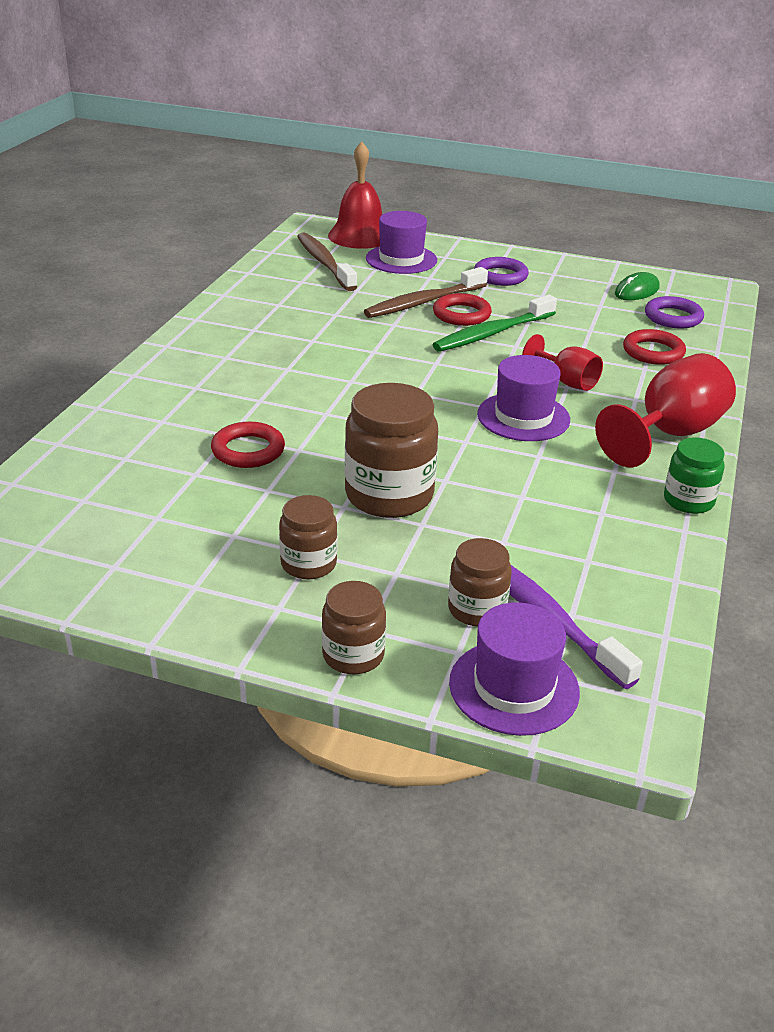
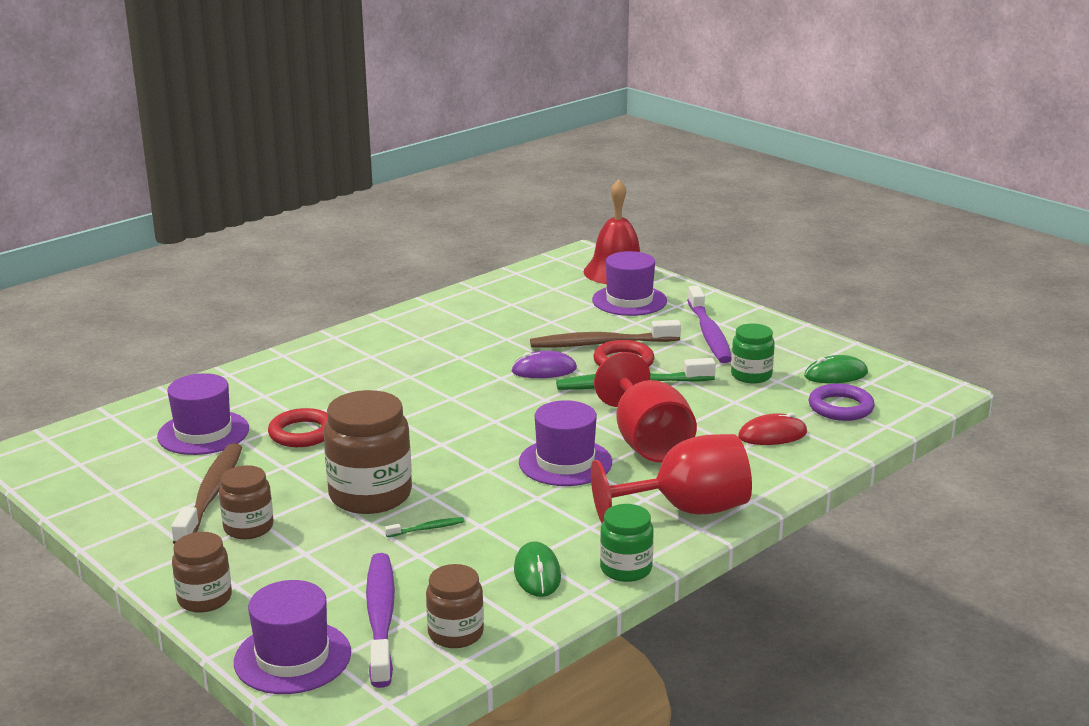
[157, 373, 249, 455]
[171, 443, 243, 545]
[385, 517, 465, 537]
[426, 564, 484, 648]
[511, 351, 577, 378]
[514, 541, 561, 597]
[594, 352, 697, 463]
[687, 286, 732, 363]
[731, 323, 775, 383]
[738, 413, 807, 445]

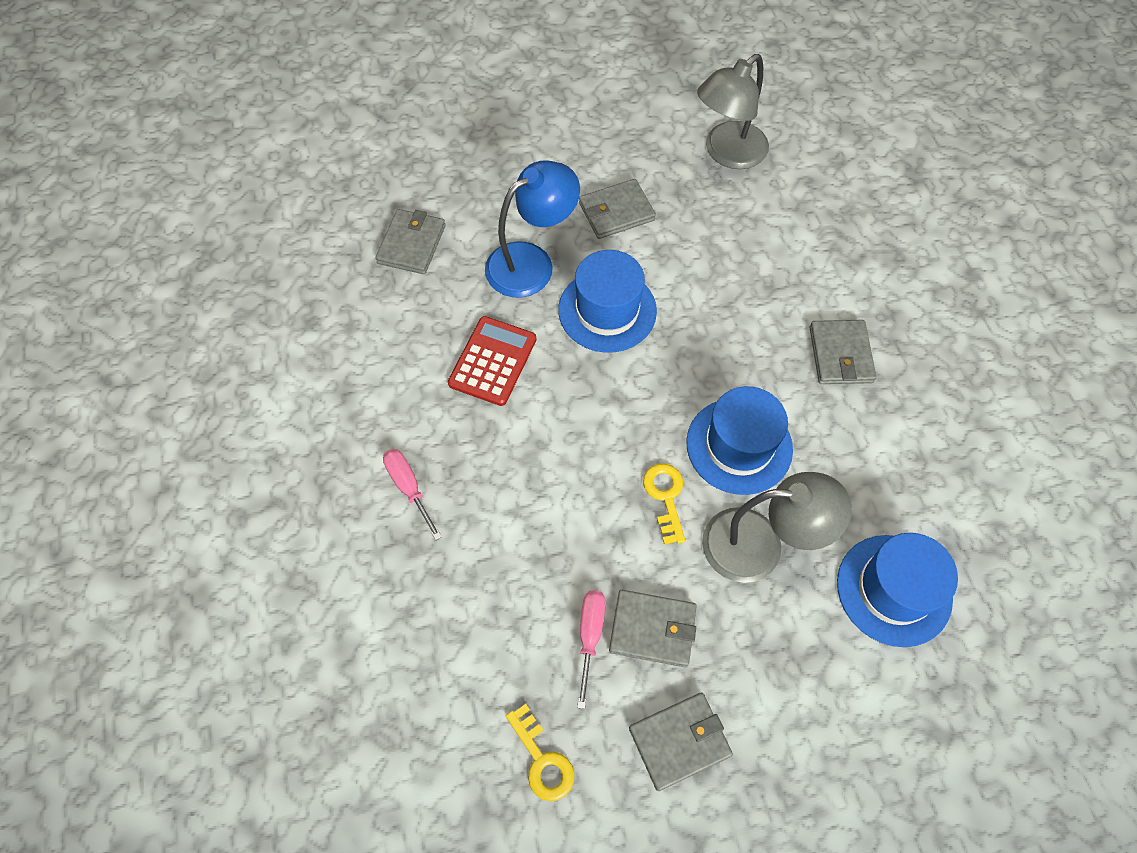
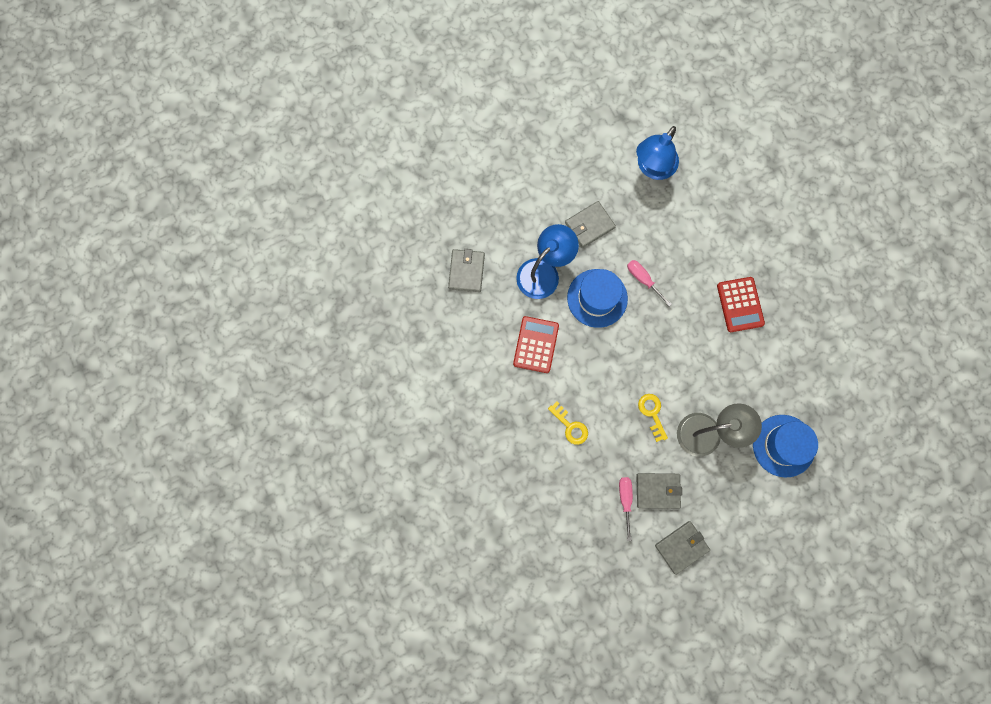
[548, 402, 588, 445]
[627, 260, 672, 307]
[636, 126, 679, 180]
[717, 277, 765, 332]
[686, 386, 793, 495] (first image)

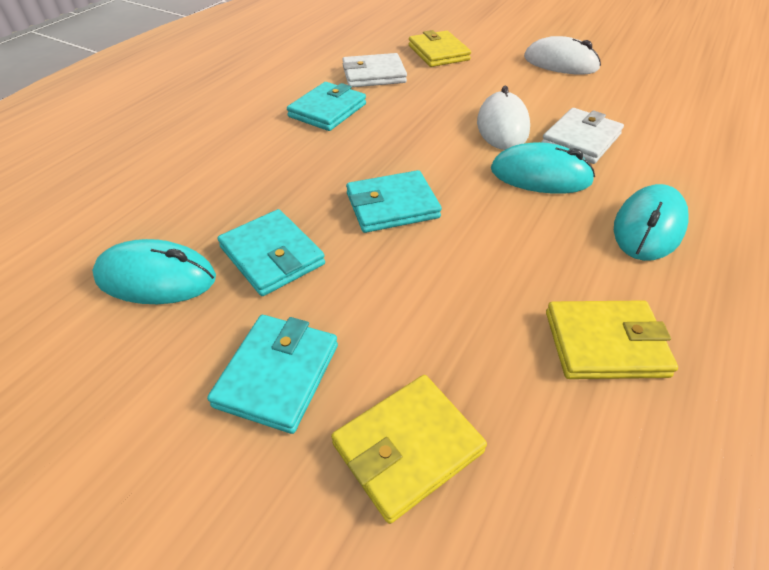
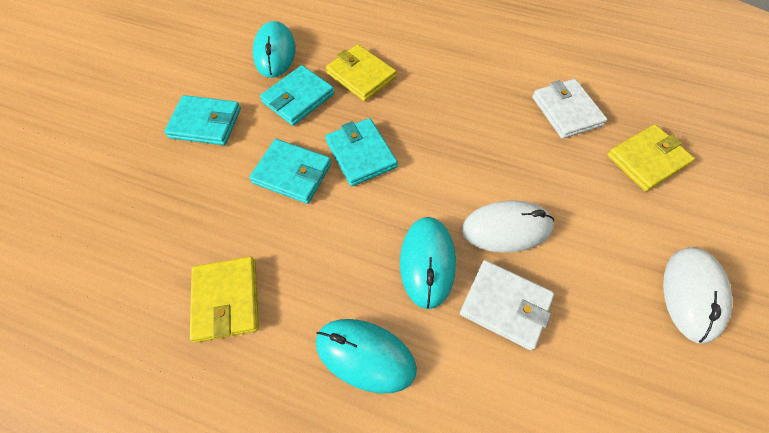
[249, 139, 331, 204]
[326, 45, 397, 101]

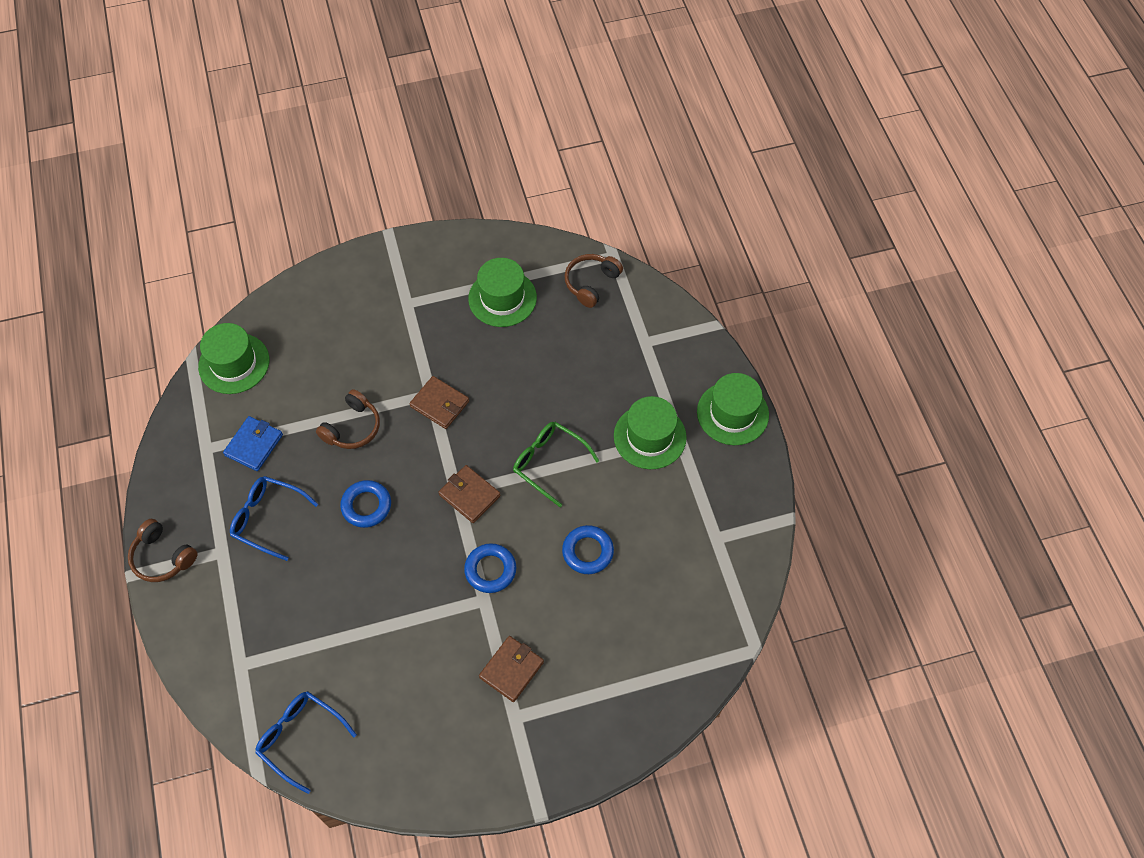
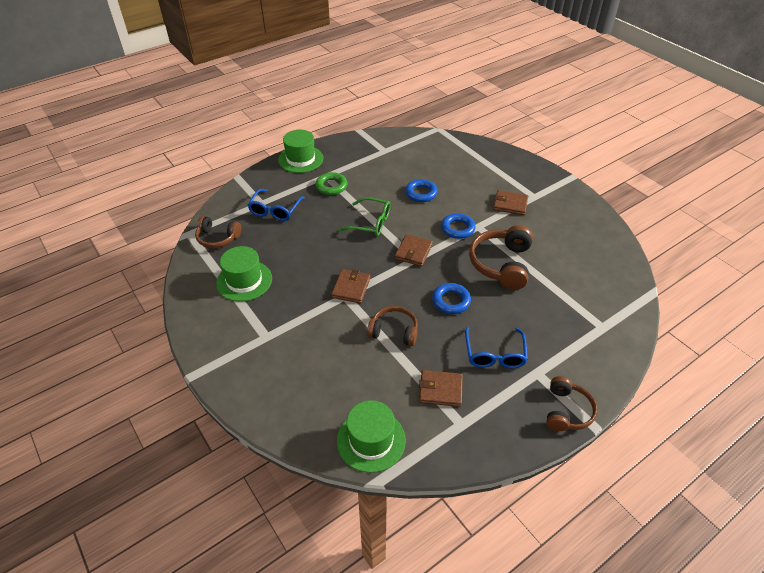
[248, 189, 305, 221]
[316, 172, 348, 195]
[338, 197, 390, 236]
[419, 370, 463, 407]
[469, 225, 533, 290]

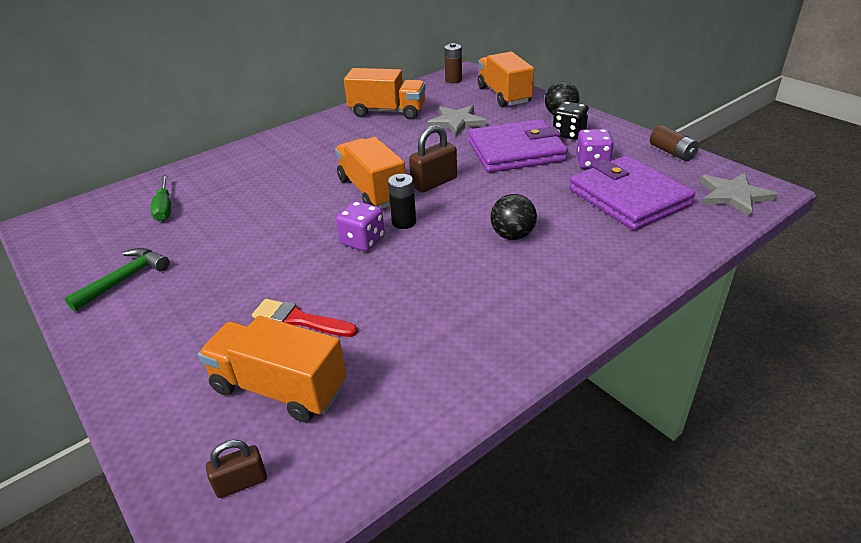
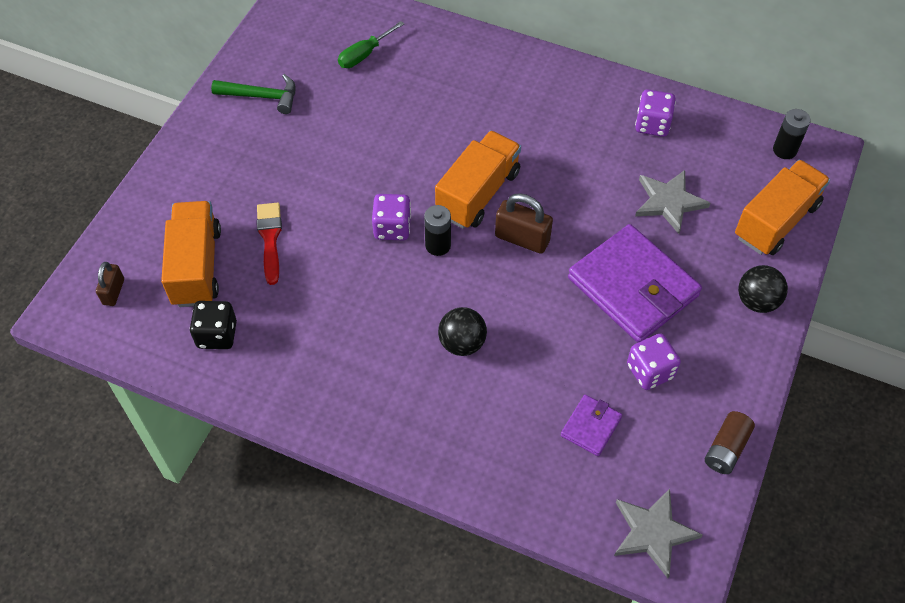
[96, 262, 124, 306]
[190, 301, 237, 349]
[561, 395, 622, 456]
[635, 89, 676, 137]
[773, 109, 811, 159]

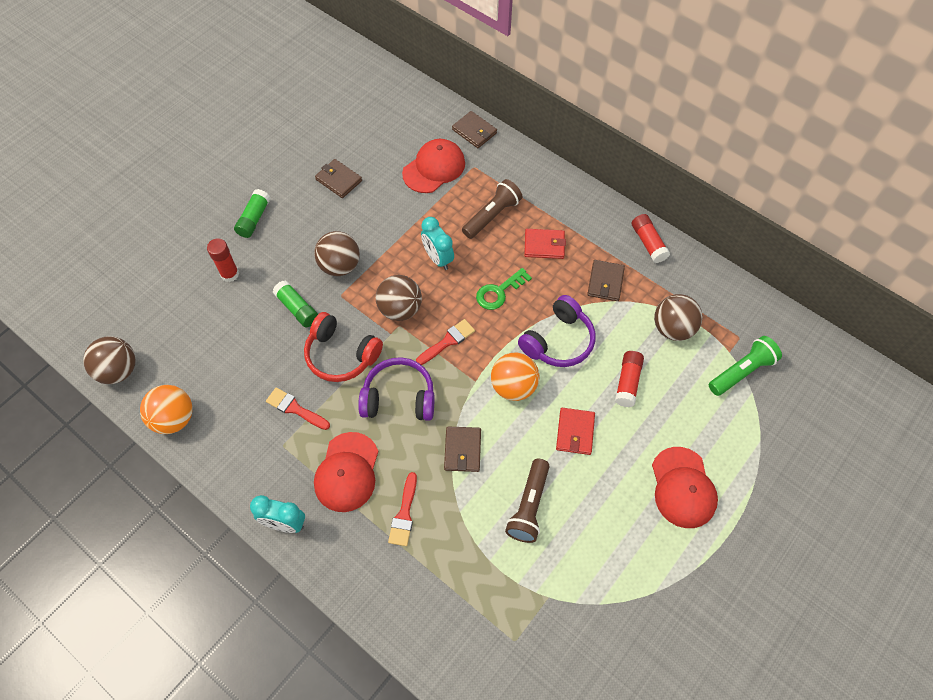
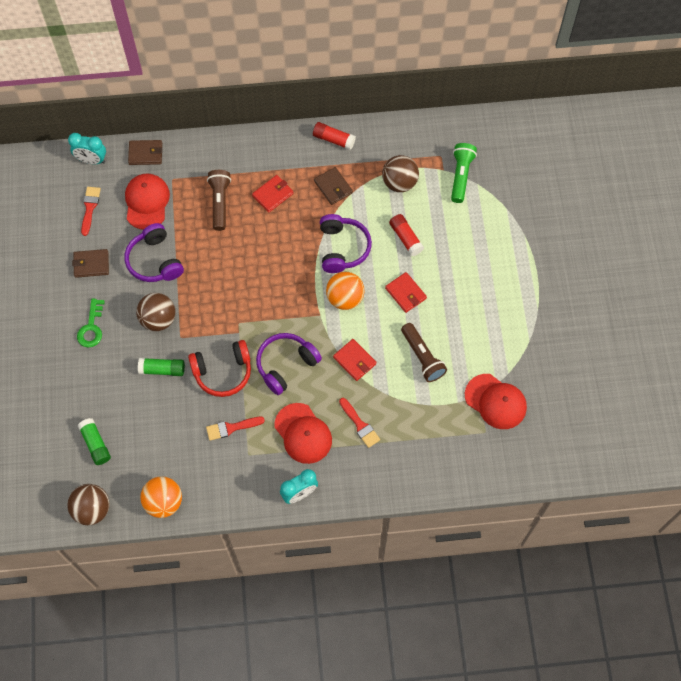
[68, 133, 106, 164]
[77, 299, 105, 347]
[78, 418, 111, 465]
[81, 187, 101, 236]
[125, 223, 184, 282]
[333, 339, 377, 381]
[465, 374, 527, 429]
[207, 238, 239, 282] (first image)
[376, 275, 422, 321] (first image)

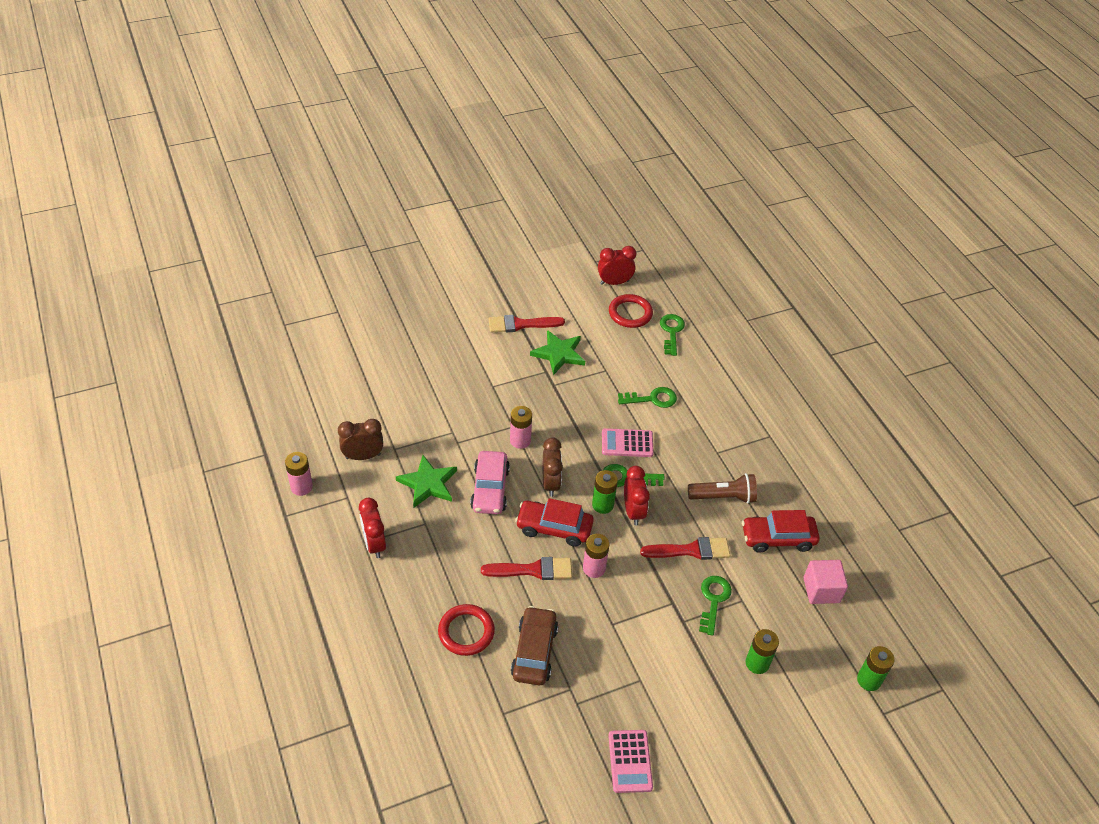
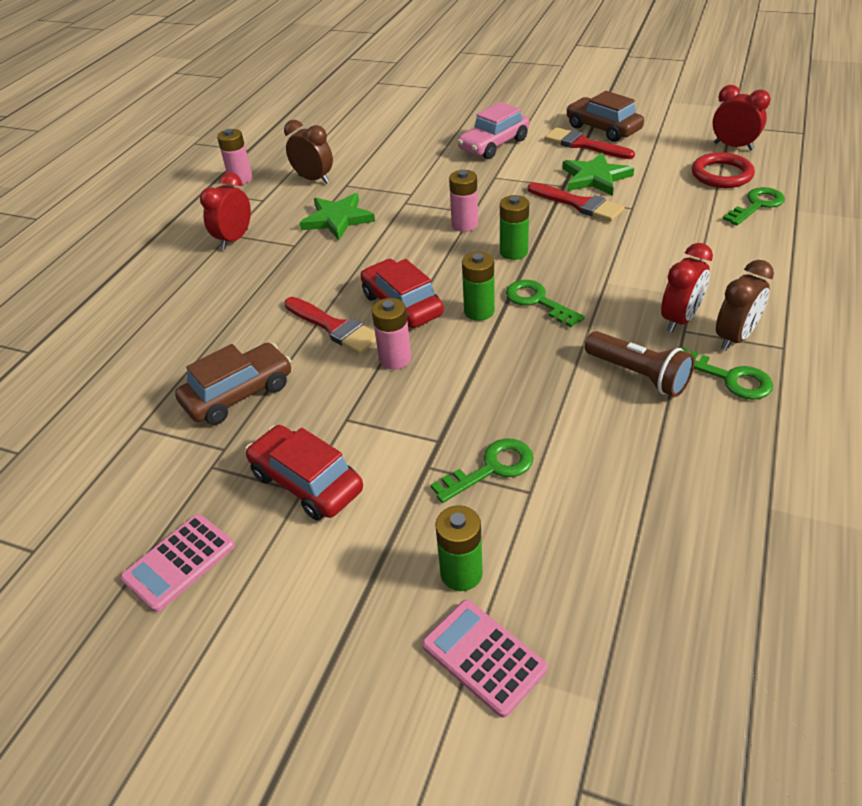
[245, 425, 363, 521]
[422, 600, 548, 718]
[457, 102, 529, 159]
[500, 195, 529, 260]
[528, 182, 625, 221]
[566, 91, 644, 142]
[661, 243, 713, 333]
[680, 347, 773, 400]
[716, 260, 774, 351]
[438, 604, 495, 656] (first image)
[804, 560, 848, 604] (first image)

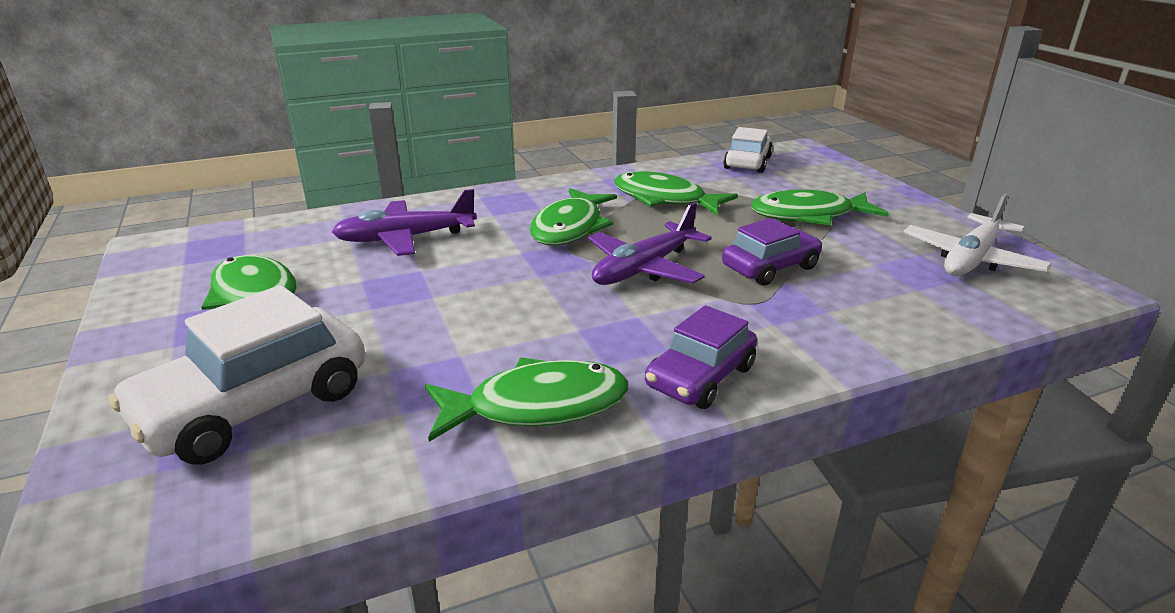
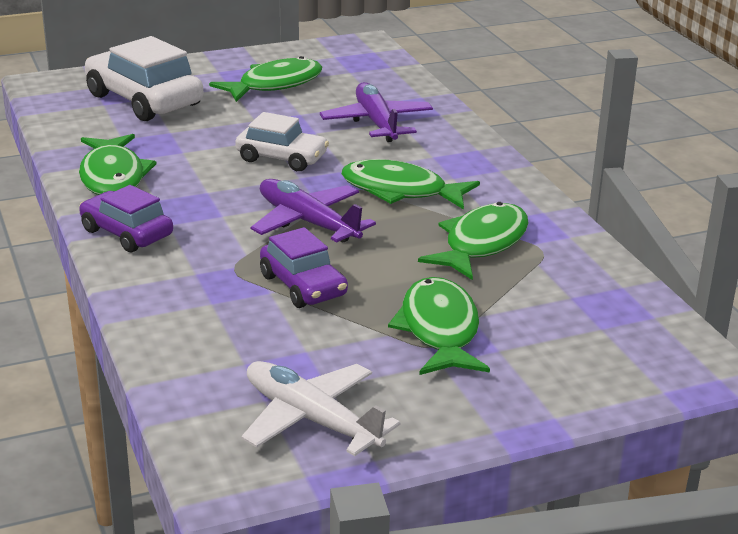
[235, 112, 329, 171]

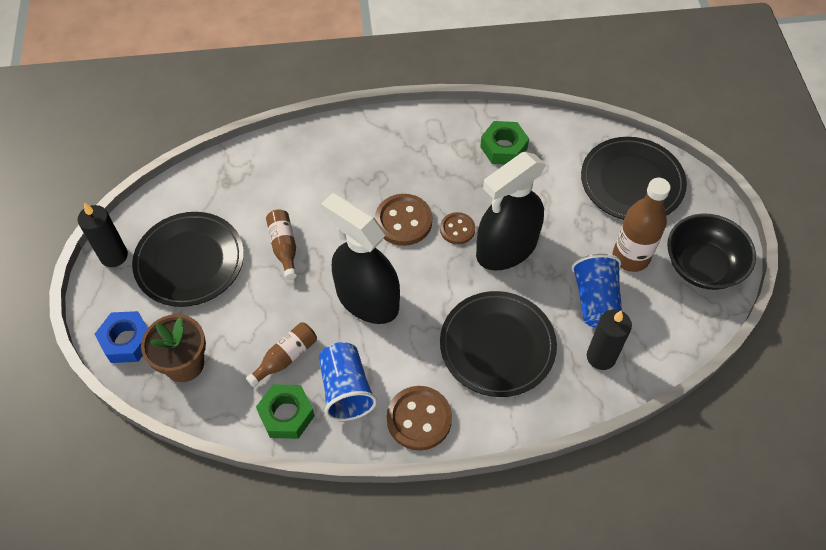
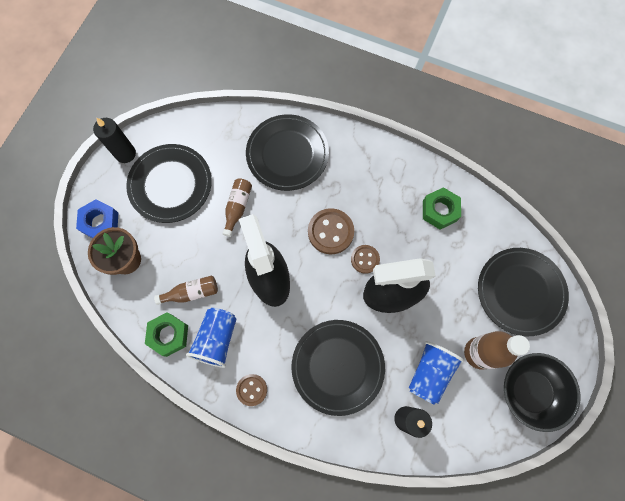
[236, 374, 267, 406]
[246, 114, 329, 191]

